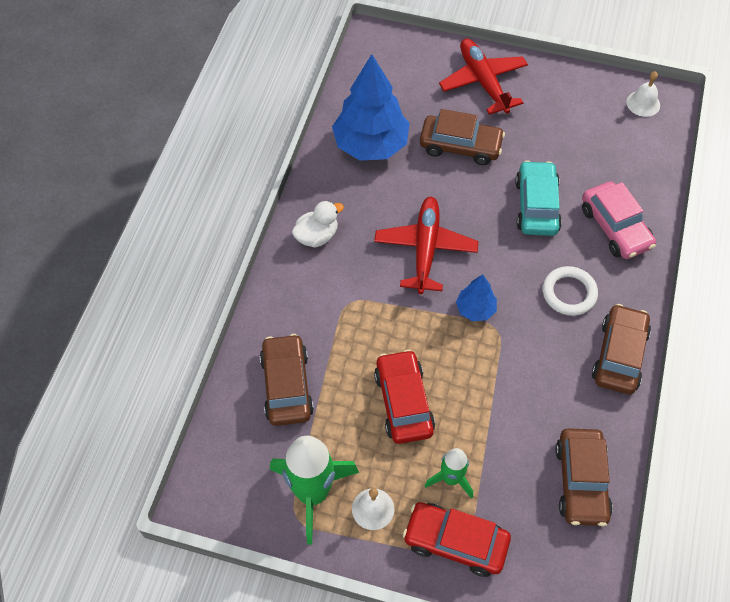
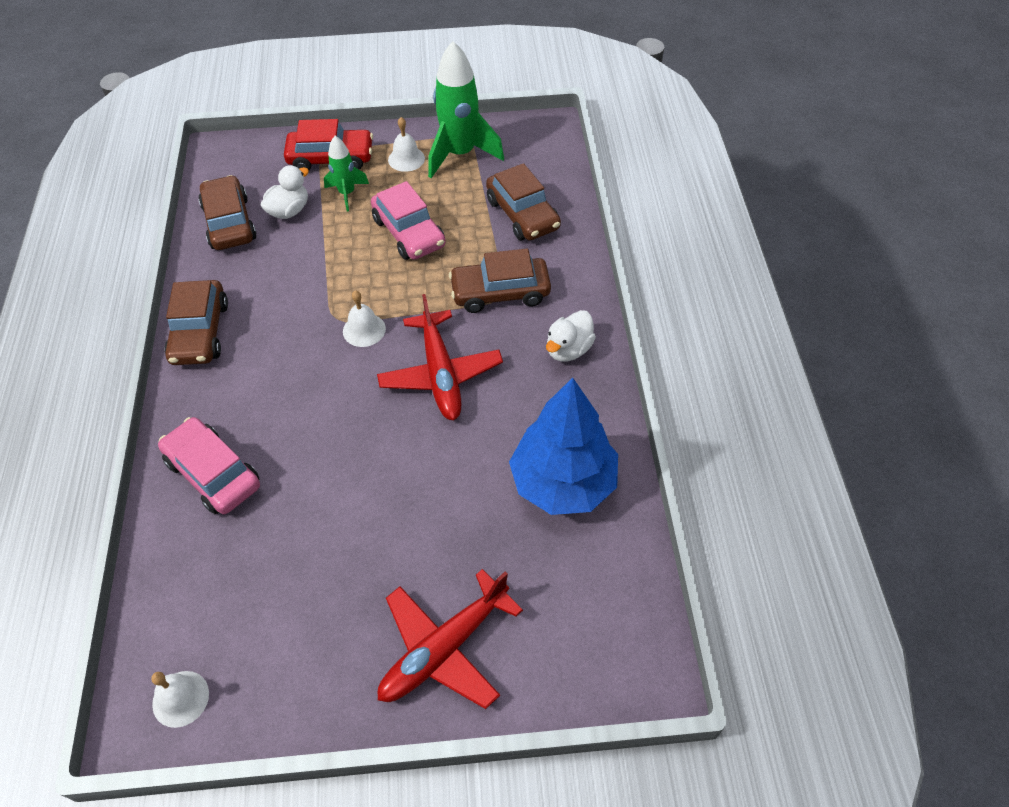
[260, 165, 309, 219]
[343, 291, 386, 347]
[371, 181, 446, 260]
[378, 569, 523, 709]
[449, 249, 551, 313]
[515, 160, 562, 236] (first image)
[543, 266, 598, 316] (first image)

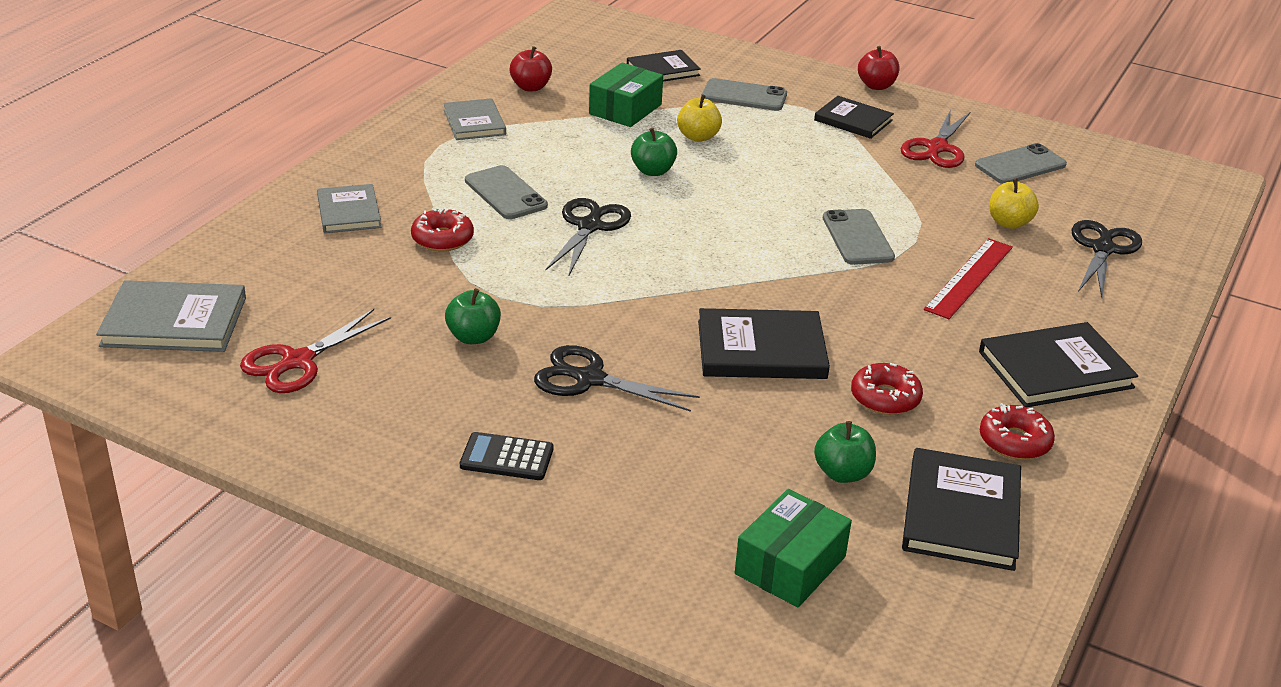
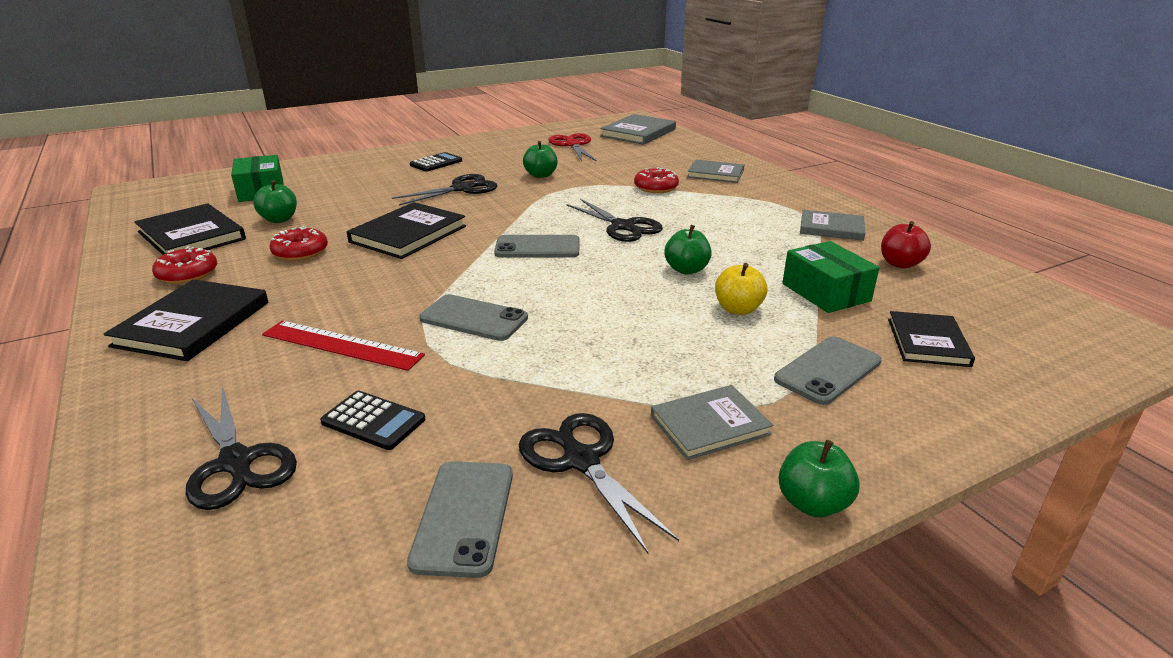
[262, 321, 425, 371]
[320, 391, 425, 450]
[494, 235, 579, 257]
[519, 413, 679, 554]
[651, 385, 773, 460]
[778, 440, 860, 517]

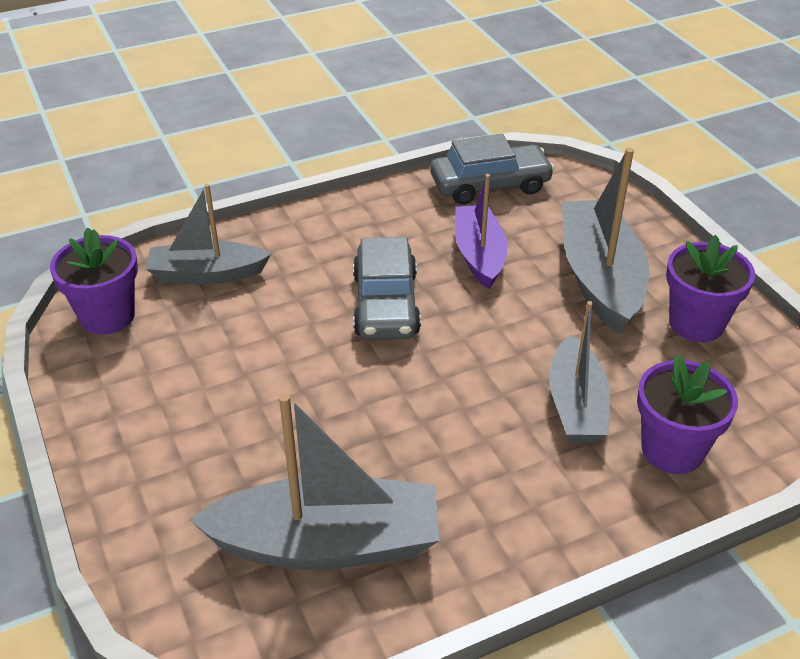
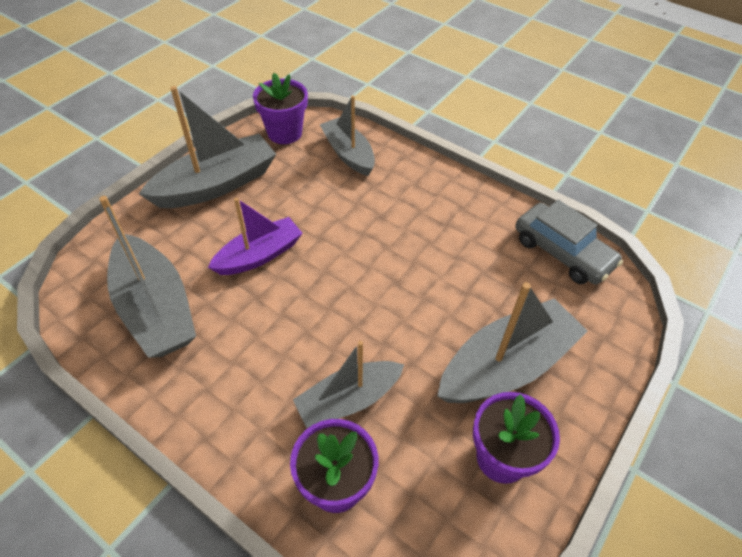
[139, 86, 276, 208]
[208, 198, 303, 275]
[353, 237, 421, 340] (first image)

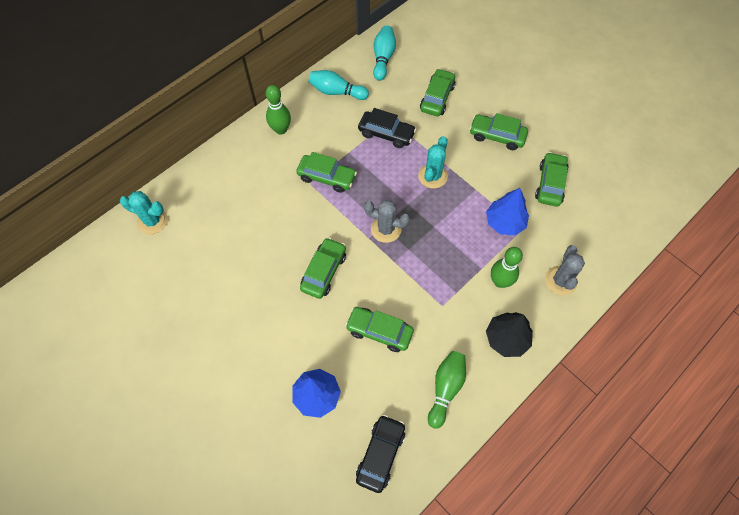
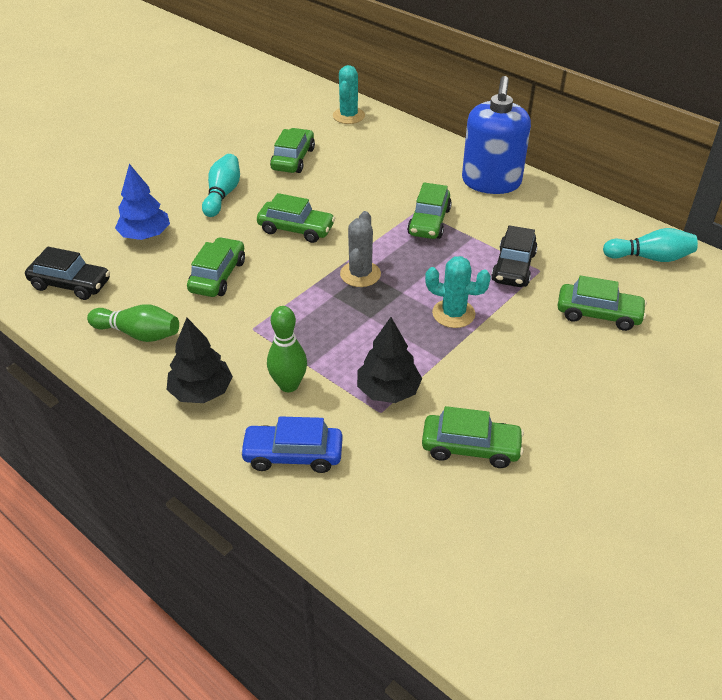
[202, 154, 240, 217]
[240, 416, 343, 473]
[270, 128, 315, 173]
[357, 317, 422, 403]
[462, 76, 531, 194]

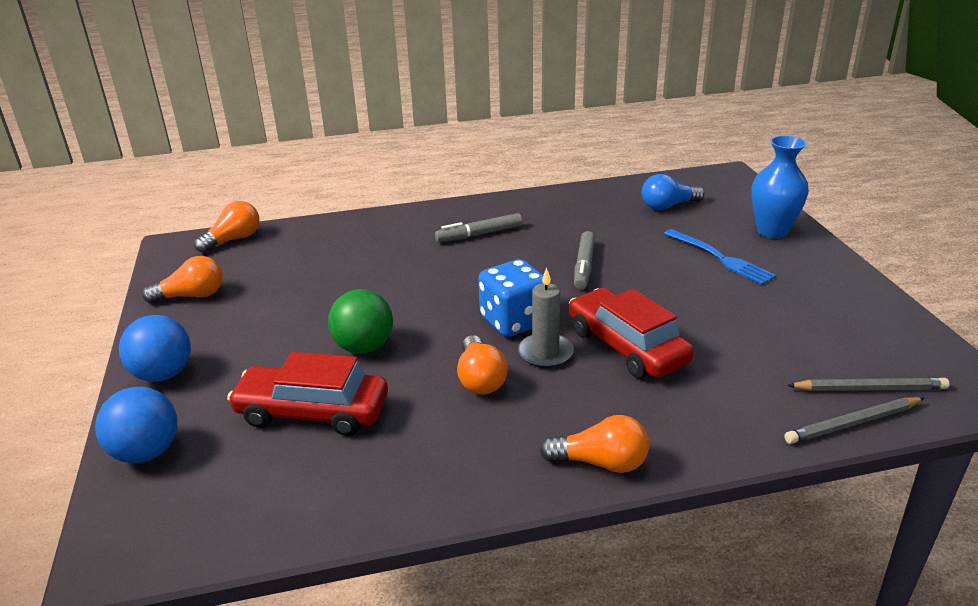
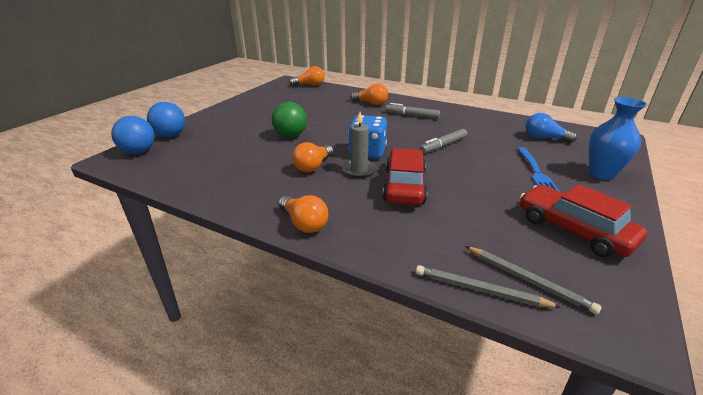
[111, 116, 155, 154]
[350, 83, 388, 105]
[520, 184, 647, 258]

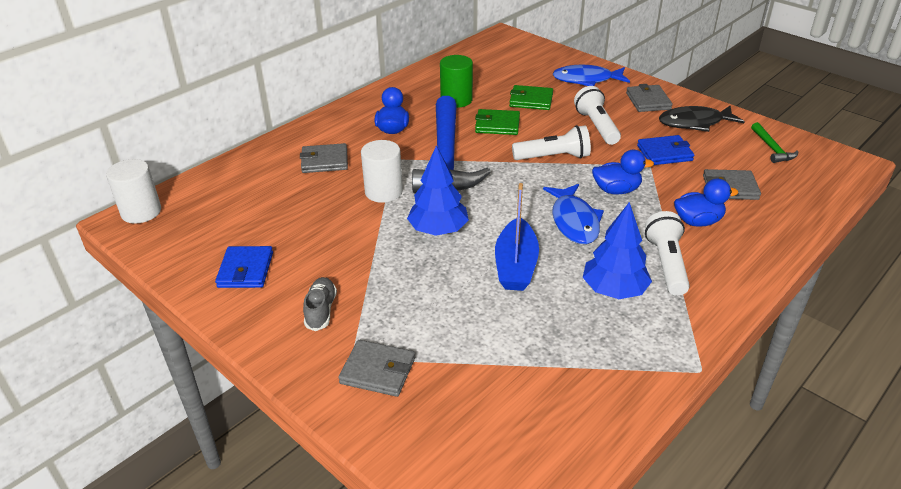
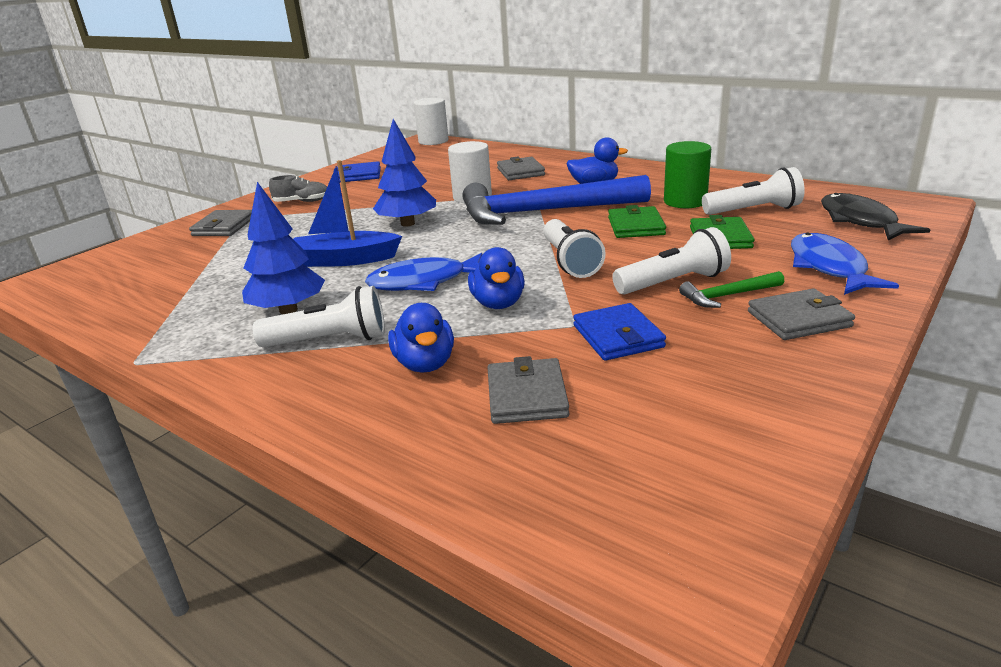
[679, 271, 784, 308]
[702, 167, 805, 215]
[821, 193, 930, 240]

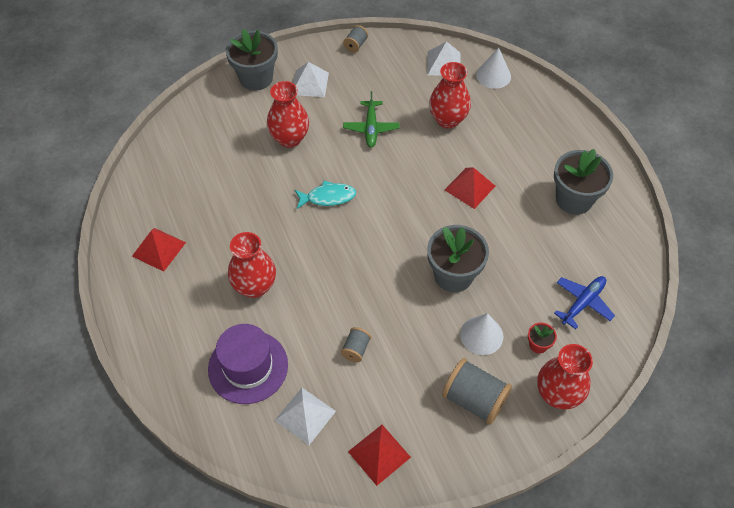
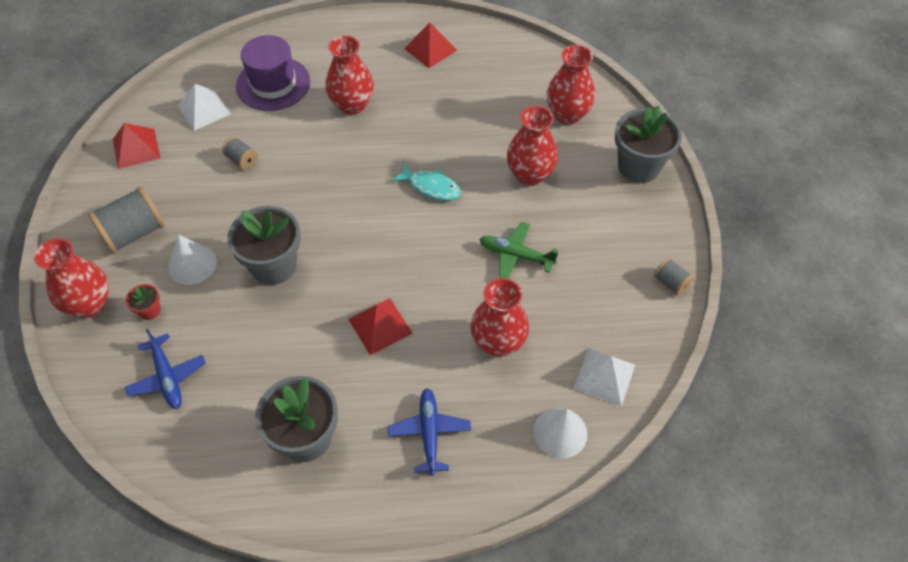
[388, 388, 471, 476]
[391, 162, 461, 201]
[547, 45, 595, 125]
[293, 62, 329, 97] (first image)

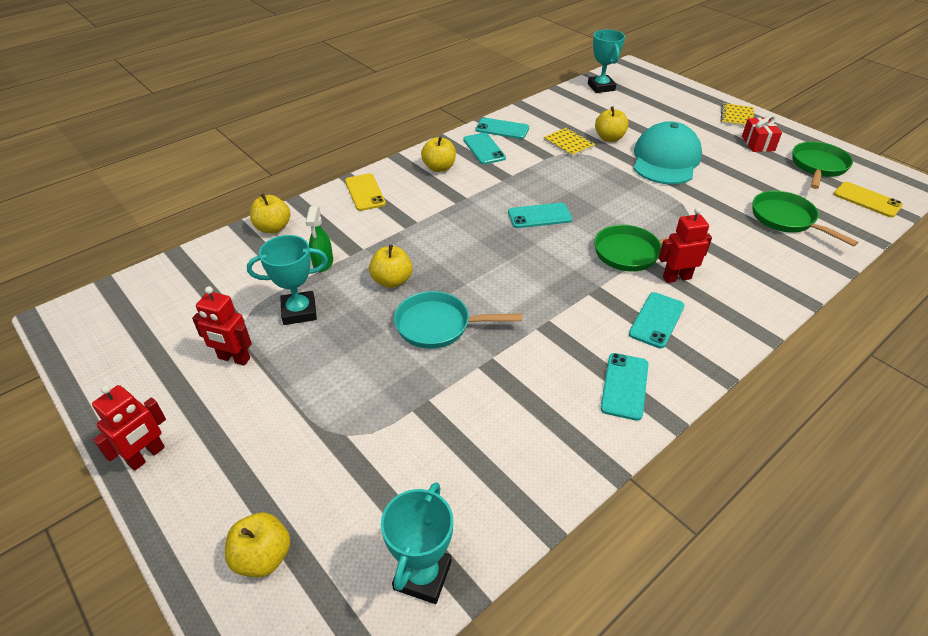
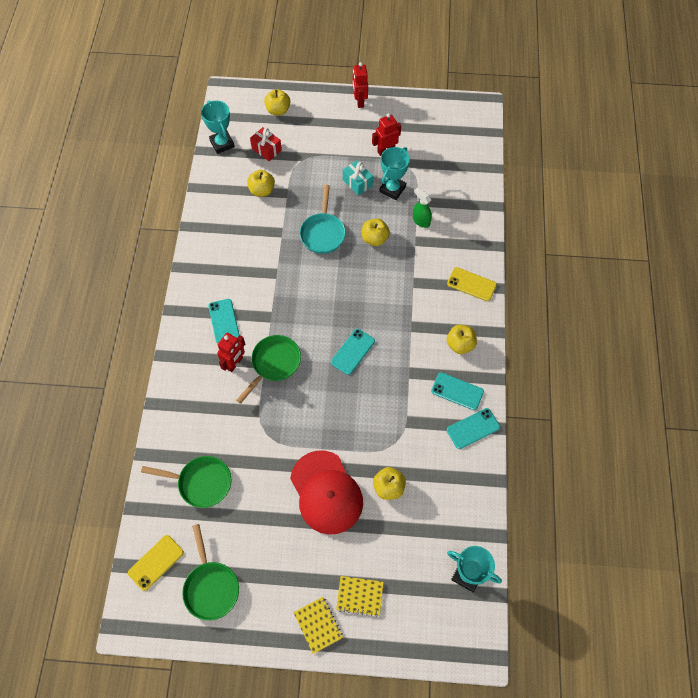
[128, 535, 184, 591]
[247, 170, 275, 197]
[250, 127, 282, 161]
[290, 450, 363, 535]
[300, 185, 346, 254]
[336, 576, 384, 617]
[343, 160, 373, 196]
[600, 353, 648, 421] (first image)

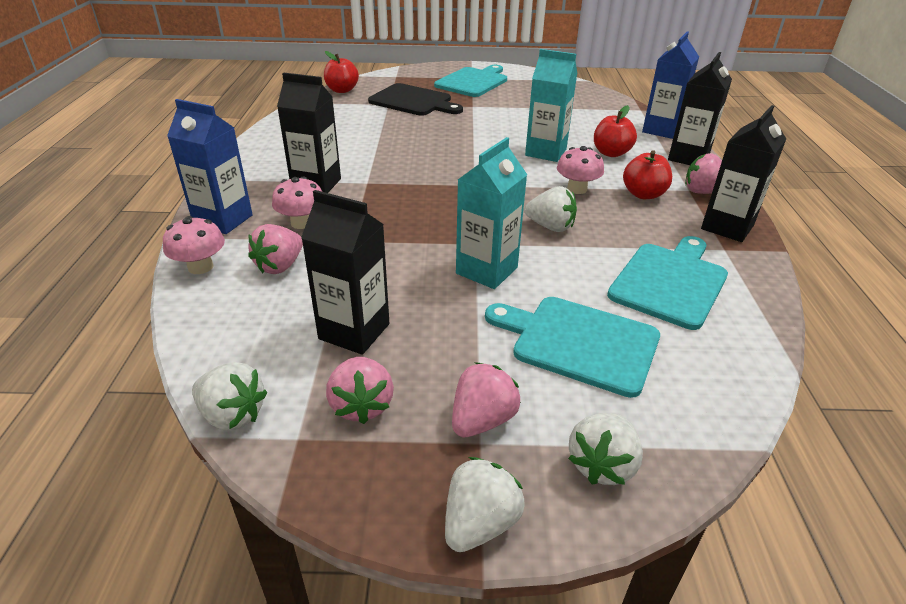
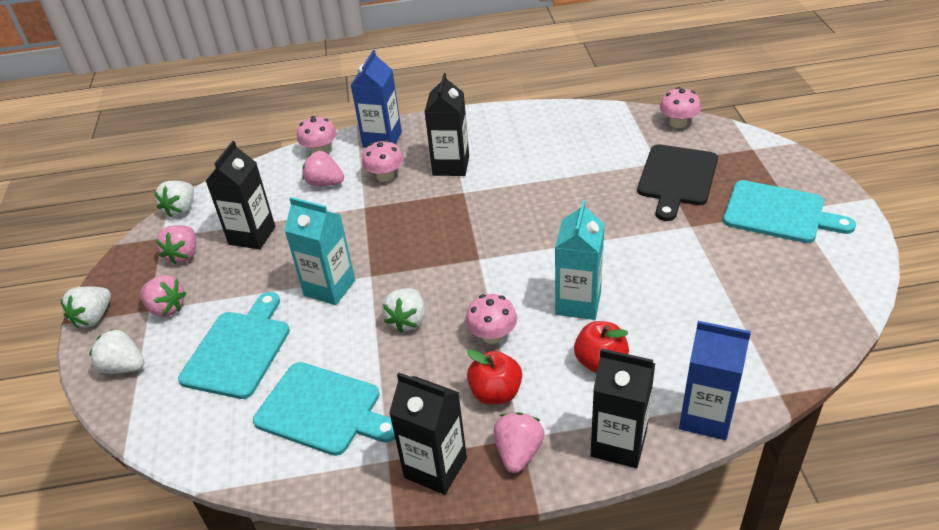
[60, 286, 111, 328]
[155, 225, 196, 265]
[660, 87, 701, 128]

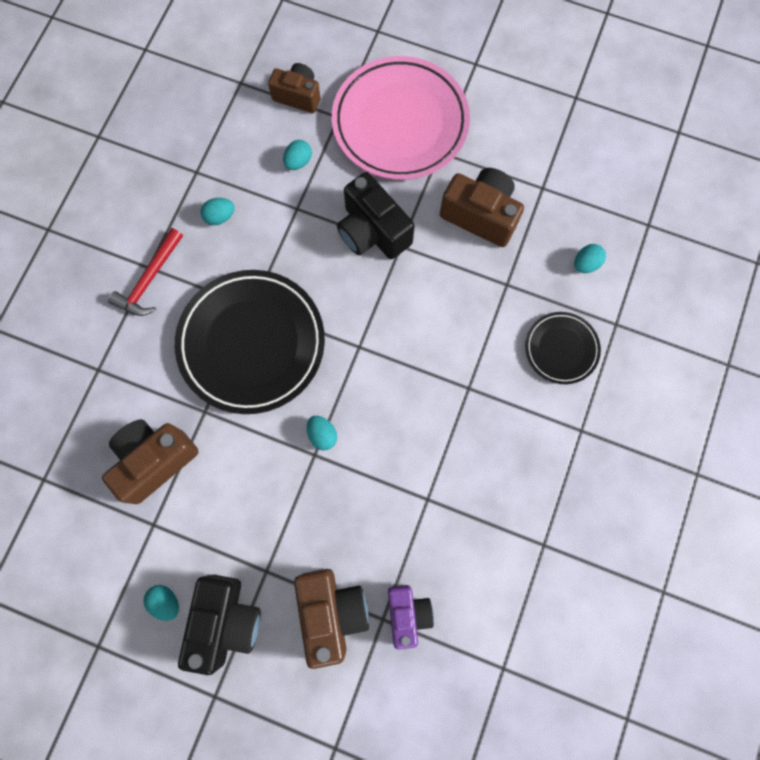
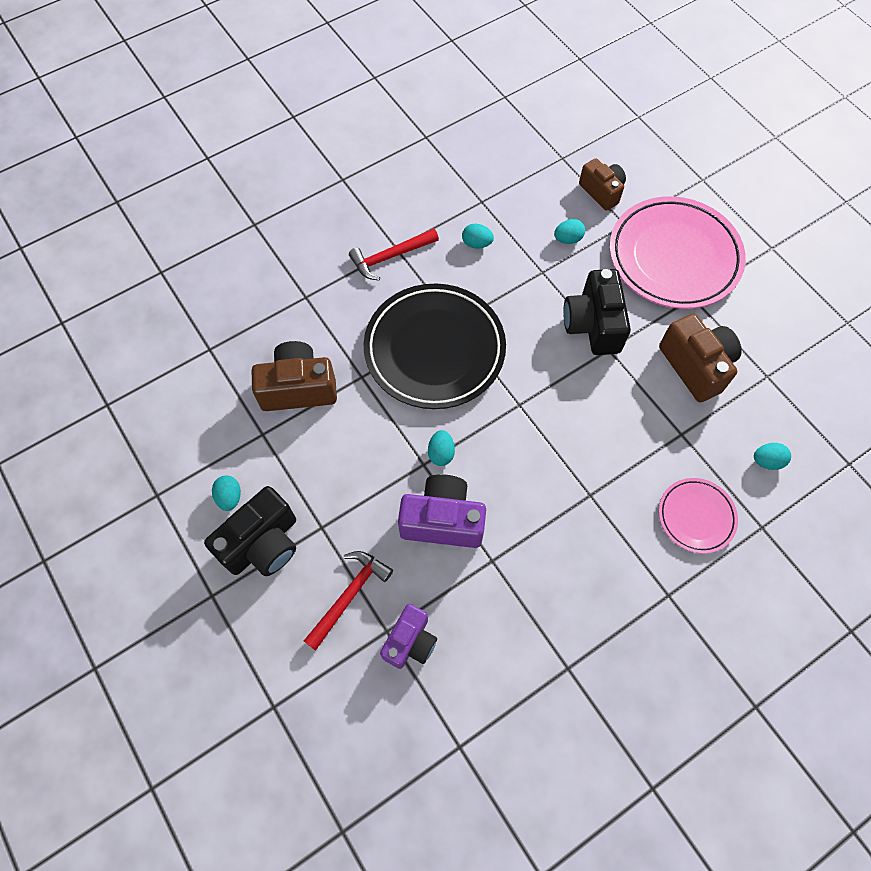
[304, 551, 393, 651]
[398, 474, 486, 548]
[659, 478, 738, 554]

